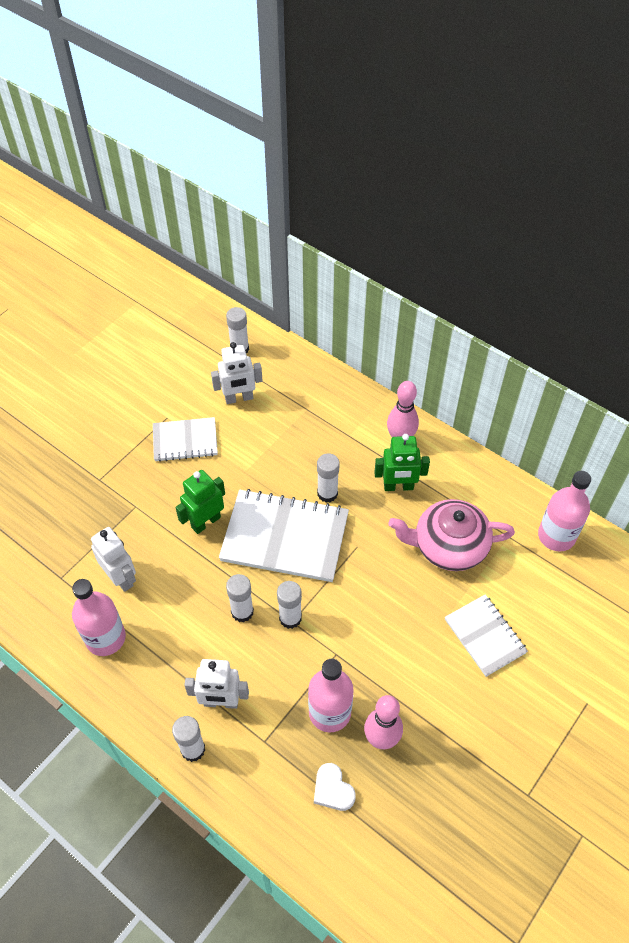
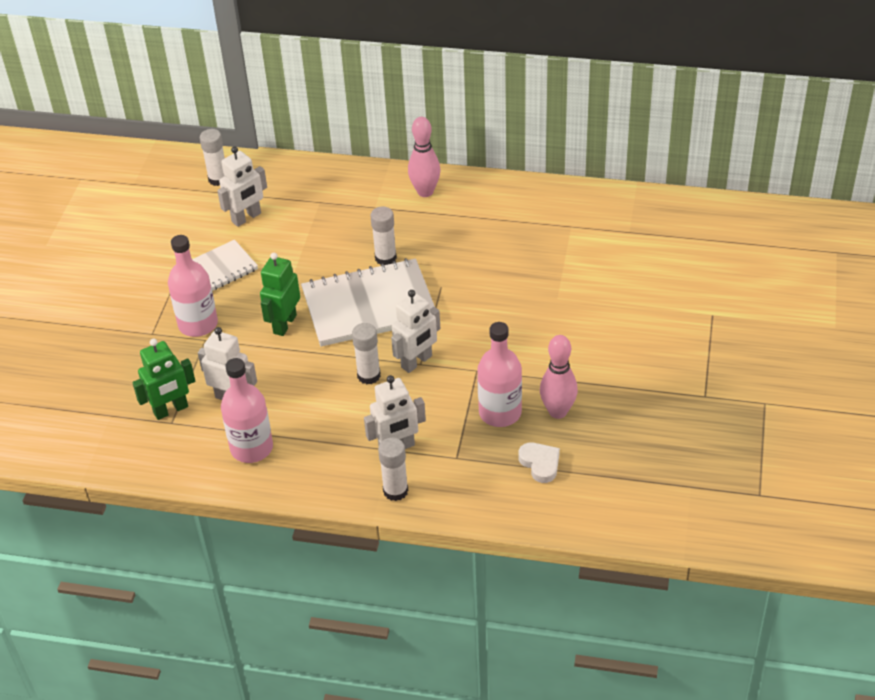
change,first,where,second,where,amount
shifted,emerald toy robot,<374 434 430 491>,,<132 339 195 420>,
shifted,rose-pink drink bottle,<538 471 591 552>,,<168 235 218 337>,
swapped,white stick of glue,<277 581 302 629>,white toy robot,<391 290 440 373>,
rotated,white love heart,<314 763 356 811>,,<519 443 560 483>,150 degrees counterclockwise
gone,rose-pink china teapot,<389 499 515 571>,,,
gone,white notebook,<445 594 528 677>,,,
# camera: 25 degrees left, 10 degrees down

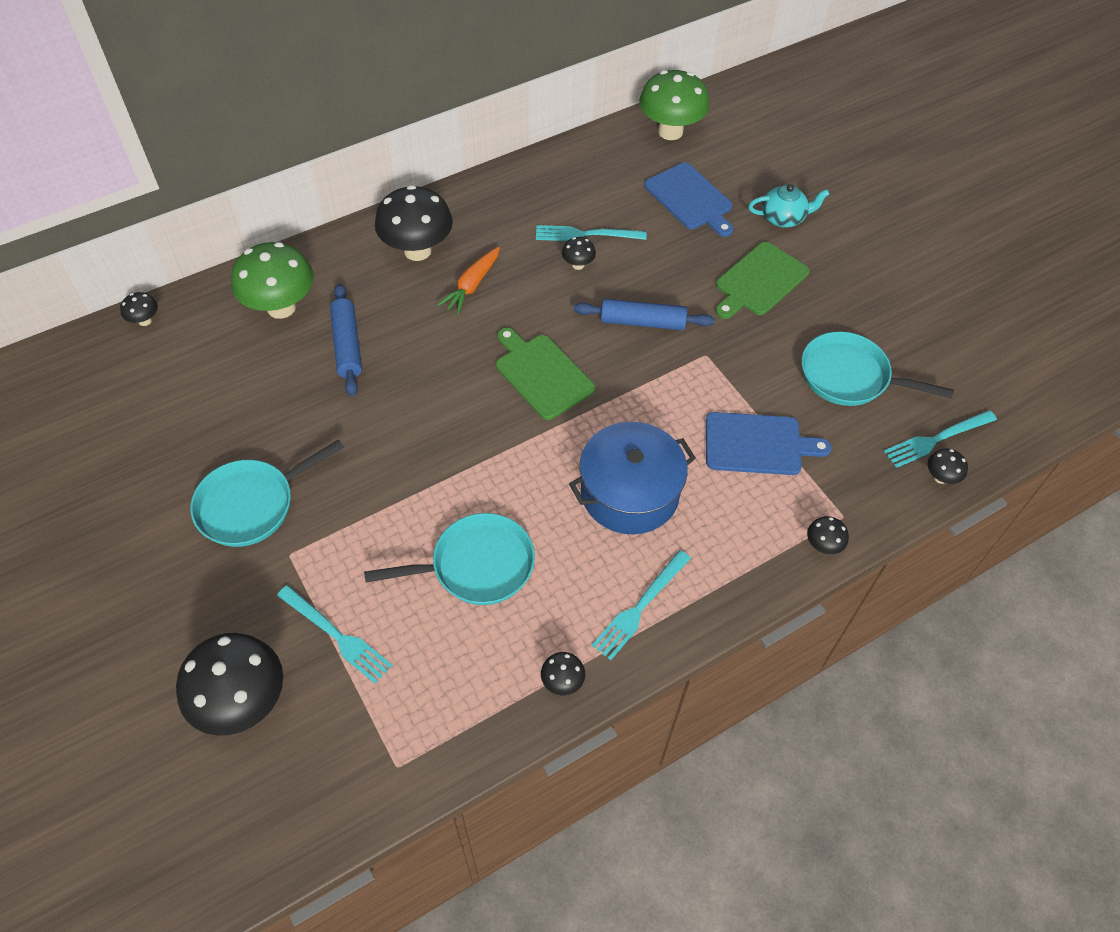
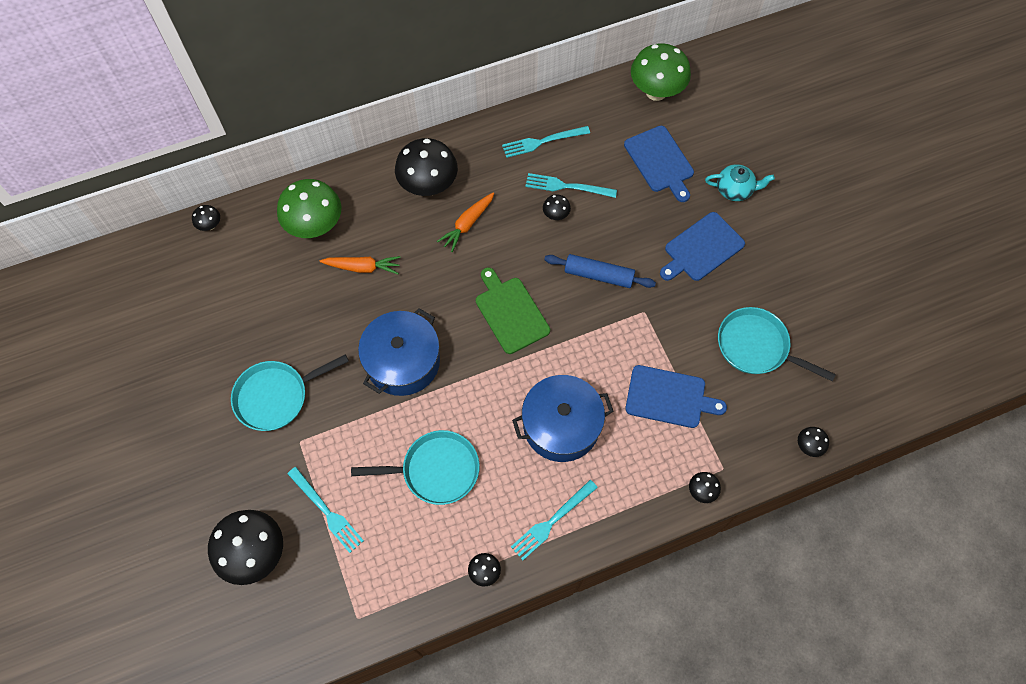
change,first,where,second,where,amount
swapped,blue rolling pin,<330 284 362 396>,orange-coloured carrot,<320 256 400 274>,
new,,,blue pot,<358 308 440 396>,
shifted,teal table fork,<883 410 997 468>,,<502 126 590 158>,
repainted,emerald bread board,<716 242 809 319>,blue bread board,<660 212 745 281>,
# camera: 10 degrees right, 10 degrees up

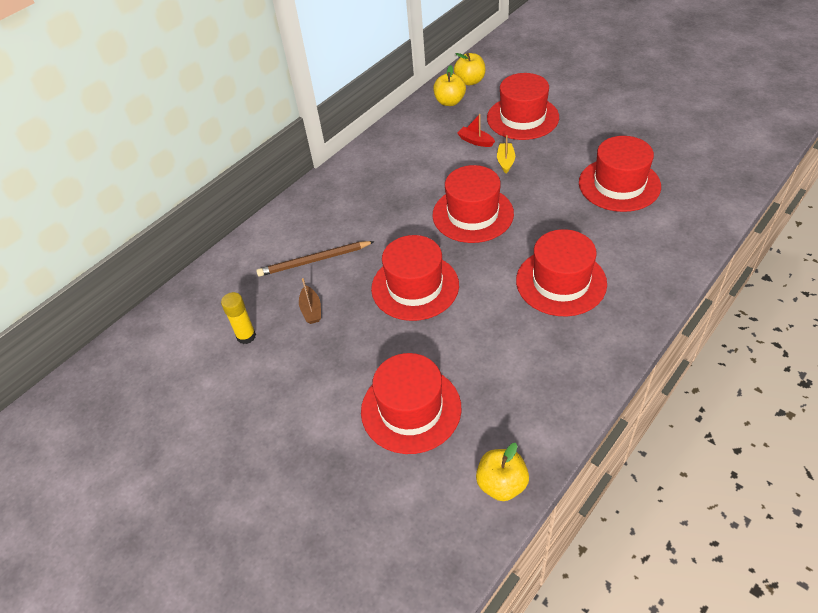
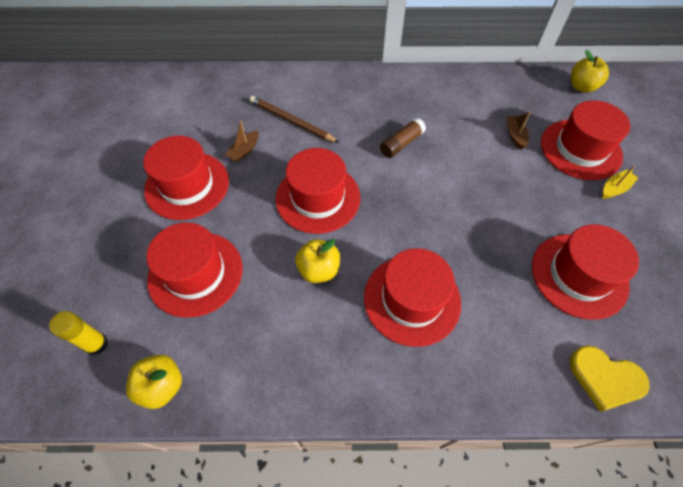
change,first,where,second,where,amount
shifted,golden stick of glue,<221 292 256 344>,,<49 311 108 355>,
shifted,crimson hat,<432 165 514 243>,,<143 136 229 220>,
shifted,golden toy apple,<433 65 466 106>,,<295 239 340 283>,
new,,,russet stick of glue,<380 118 426 158>,
repainted,crimson toy boat,<457 114 495 147>,russet toy boat,<506 111 531 150>,
new,,,golden love heart,<570 346 650 412>,
shifted,golden toy boat,<497 135 515 174>,,<602 165 638 199>,
# camera: 45 degrees right, 10 degrees up

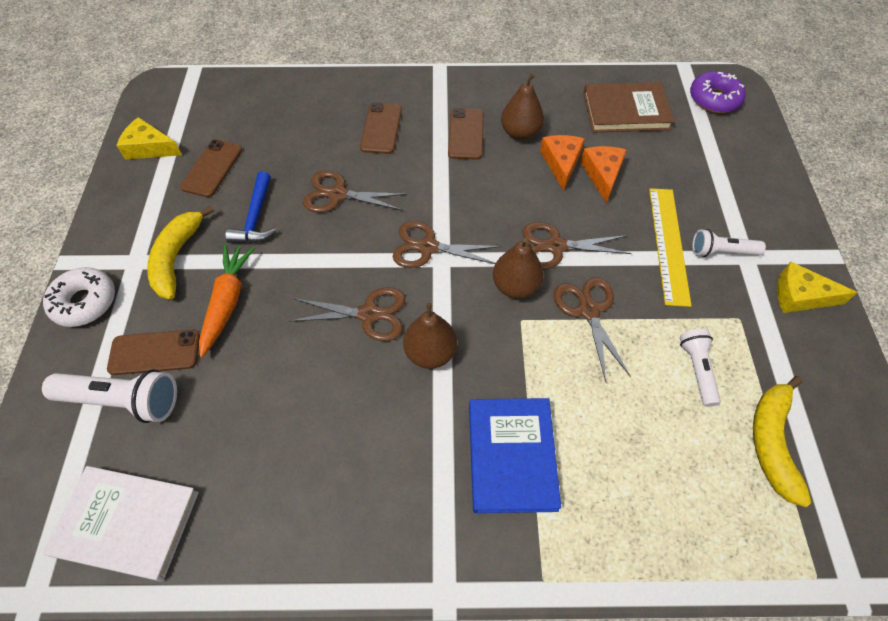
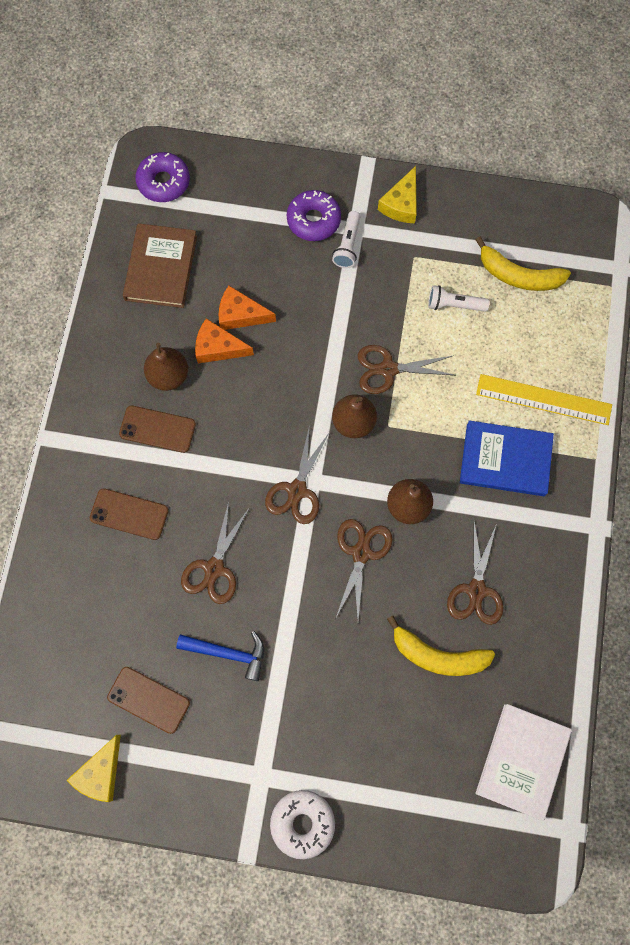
change,first,where,second,where,amount
new,,,royal purple glazed donut,<287 190 341 241>,
shifted,golden banana,<147 205 214 300>,,<387 616 495 676>,
shifted,russet scissors,<523 222 632 269>,,<447 522 504 625>,
shifted,golden ruler,<649 188 692 307>,,<476 374 612 425>,
gone,white flashlight,<42 369 177 423>,,,
gone,russet mobile phone,<107 330 200 375>,,,
gone,orange-coloured carrot,<199 244 255 357>,,,
# camera: 80 degrees left, 15 degrees up

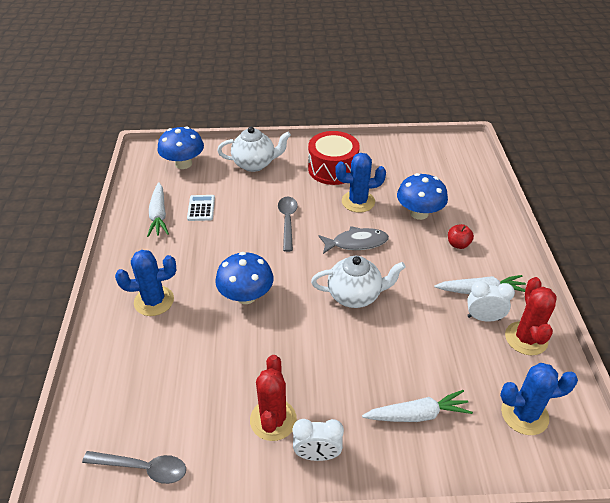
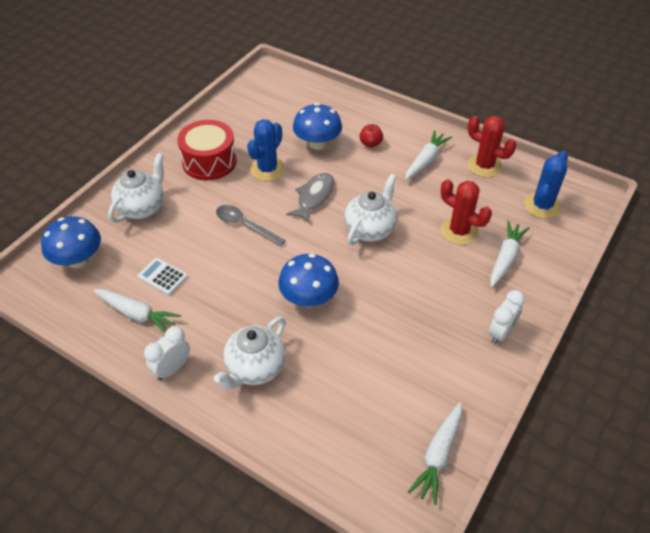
change,first,where,second,where,amount
shifted,white clock,<467 281 515 322>,,<144 326 190 381>,
swapped,blue saguaro cactus,<115 250 176 316>,white china teapot,<214 317 286 390>,
swapped,gray teaspoon,<82 451 186 484>,white carrot,<408 402 462 505>,
shifted,crimson saguaro cactus,<250 355 297 441>,,<440 179 492 245>,
# camera: 55 degrees left, 5 degrees up

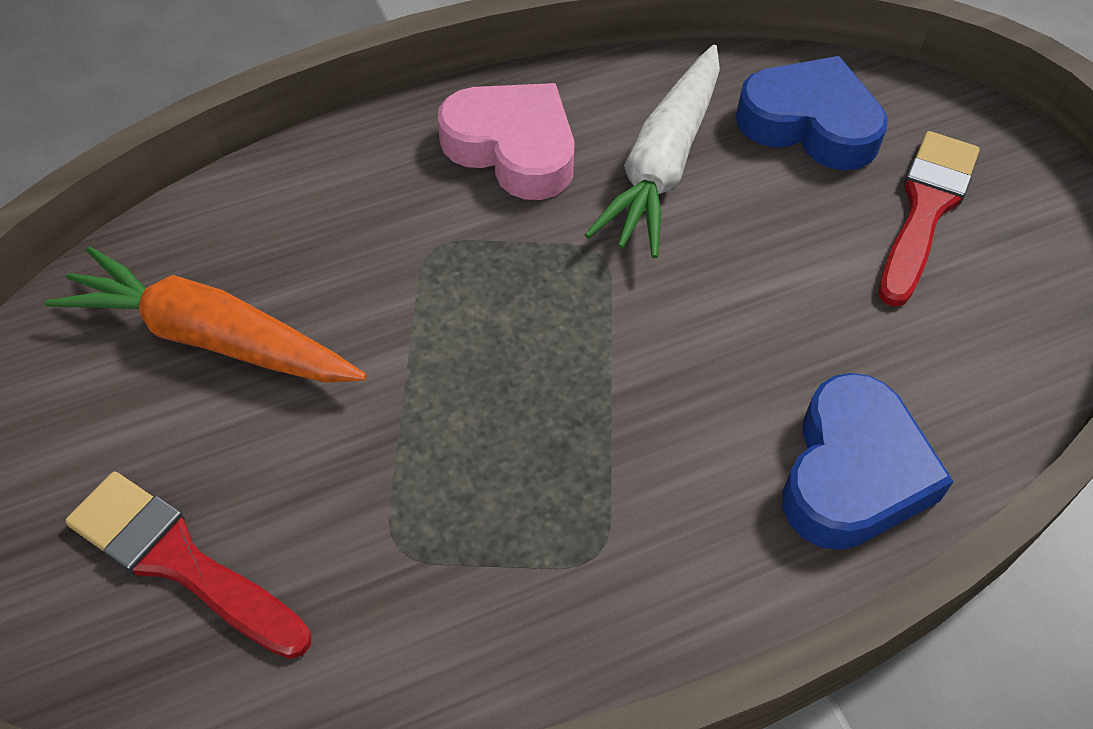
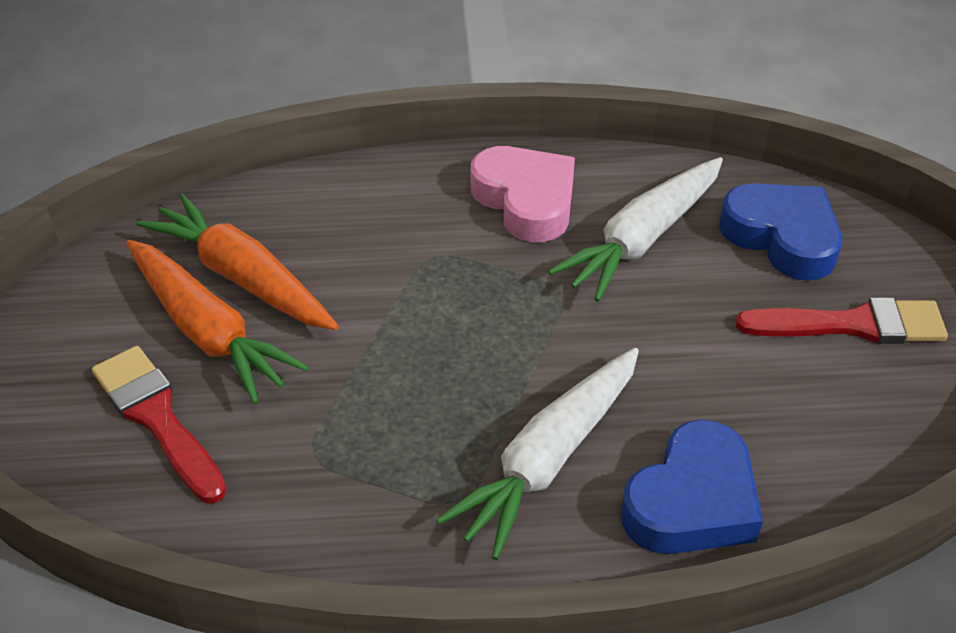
change,first,where,second,where,amount
new,,,orange-coloured carrot,<126 240 309 404>,
new,,,white carrot,<436 348 639 560>,
rotated,crimson brush,<879 131 980 307>,,<735 297 948 344>,45 degrees clockwise
# camera: 20 degrees right, 10 degrees down

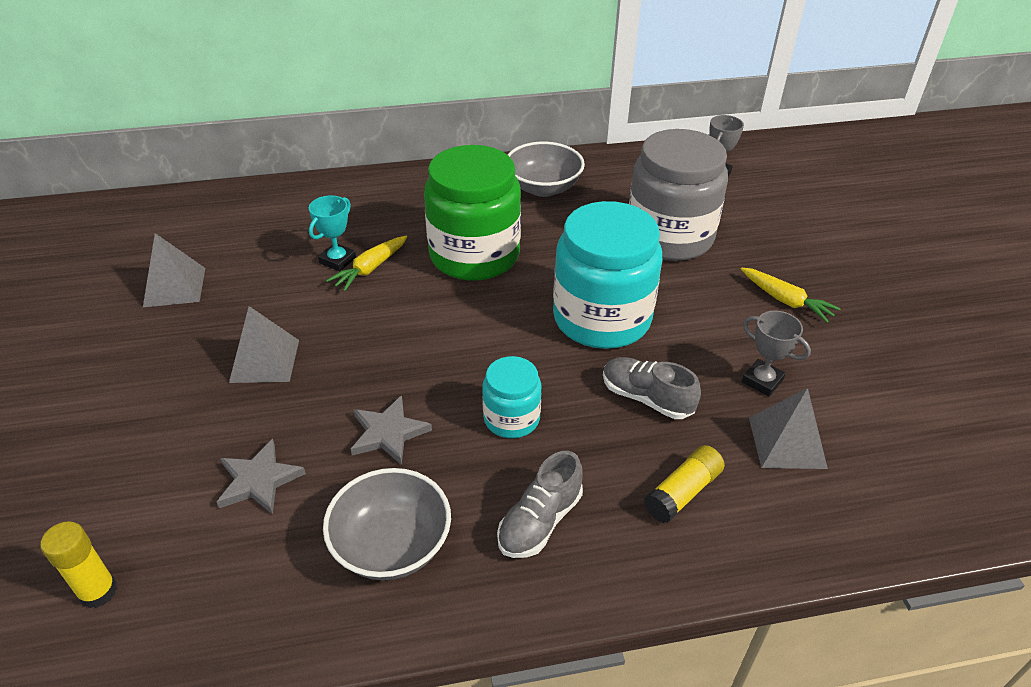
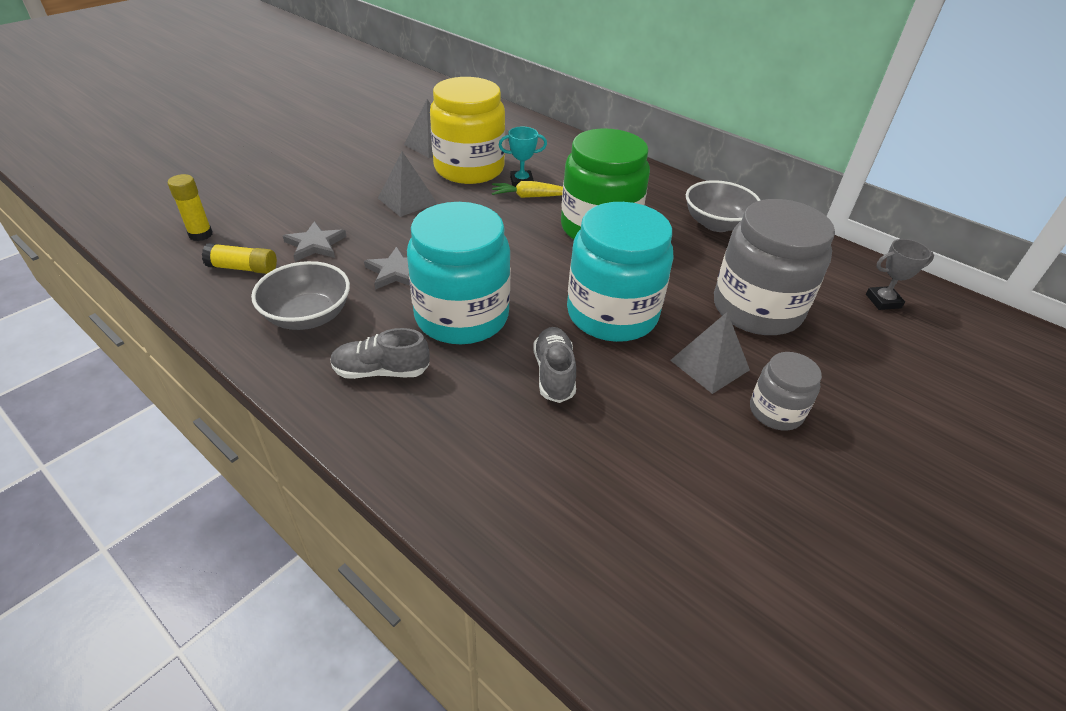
change,first,where,second,where,amount
shifted,golden stick of glue,<644 445 725 523>,,<202 243 277 274>,
scaled,teal jam jar,<482 356 541 438>,,<407 202 511 344>,x1.97
new,,,golden jam jar,<430 77 505 184>,
shifted,gray pyramid shape,<749 388 828 469>,,<670 312 750 394>,
swapped,golden carrot,<741 267 841 323>,gray jam jar,<750 352 822 431>,
gone,gray prize cup,<742 310 811 396>,,,
# camera: 50 degrees right, 0 degrees up

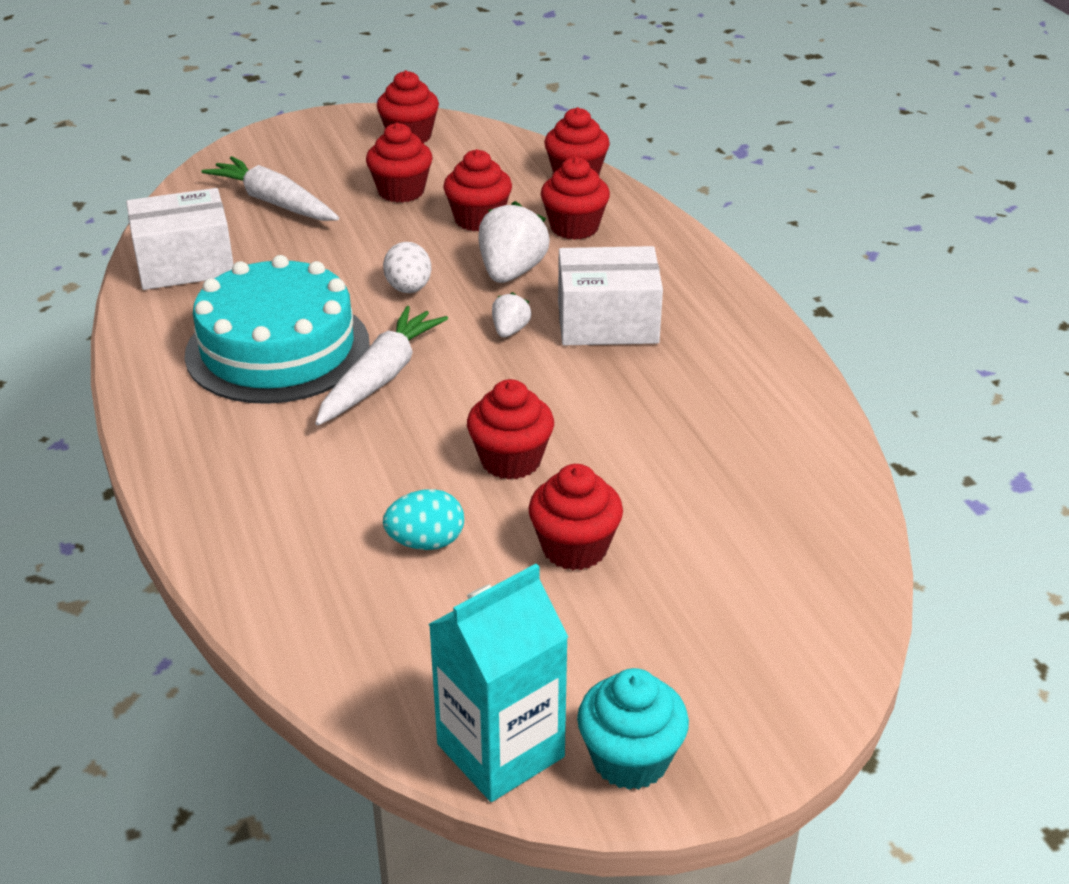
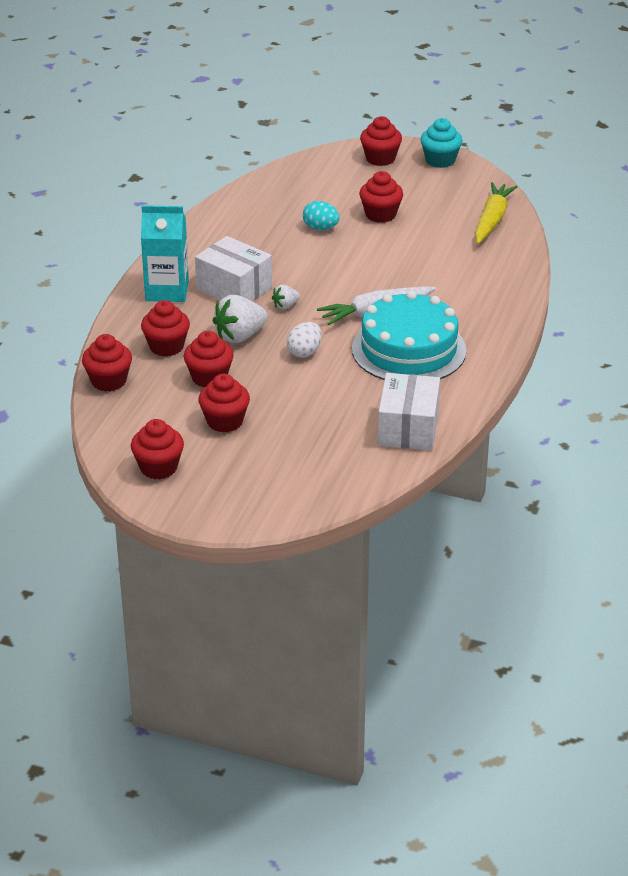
change,first,where,second,where,amount
shifted,teal carton,<429 564 568 802>,,<141 205 189 302>,
shifted,teal egg,<383 489 464 550>,,<303 201 340 230>,
shifted,crimson muffin,<467 379 554 480>,,<360 116 402 166>,
rotated,white box,<126 188 234 290>,,<378 373 440 451>,75 degrees clockwise
new,,,golden carrot,<475 182 518 244>,
gone,white carrot,<201 156 339 221>,,,
# camera: 140 degrees left, 0 degrees up

